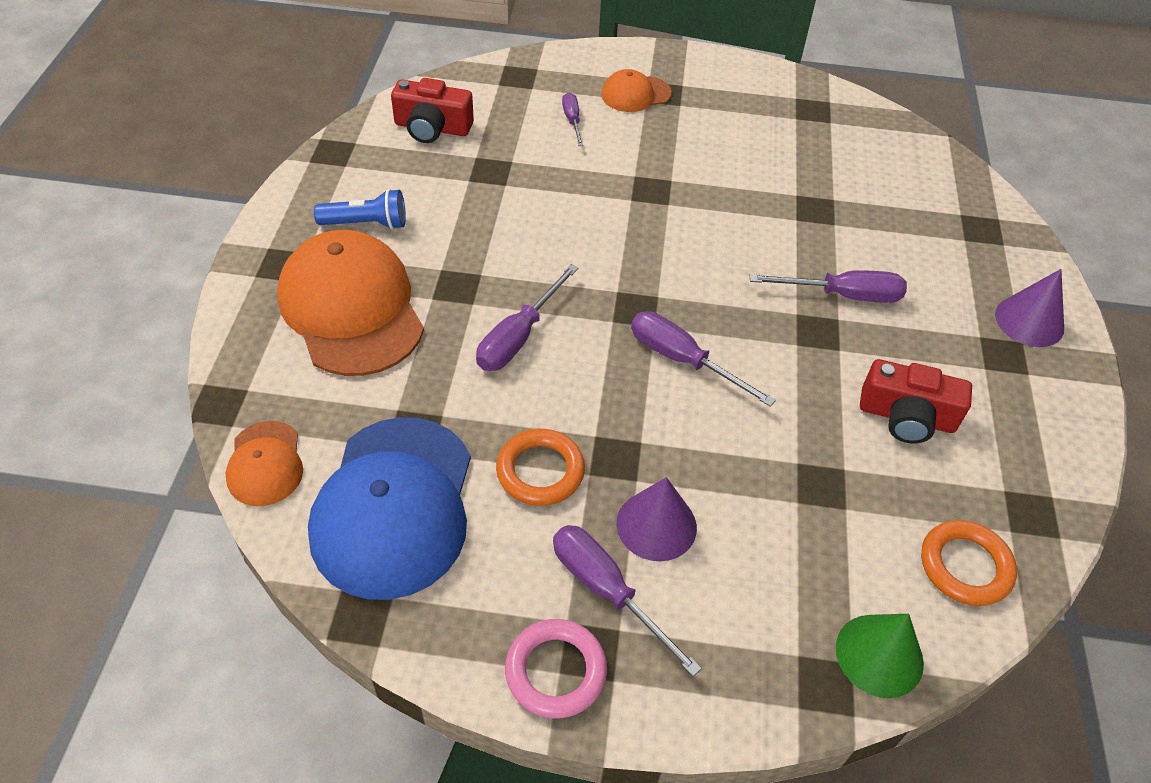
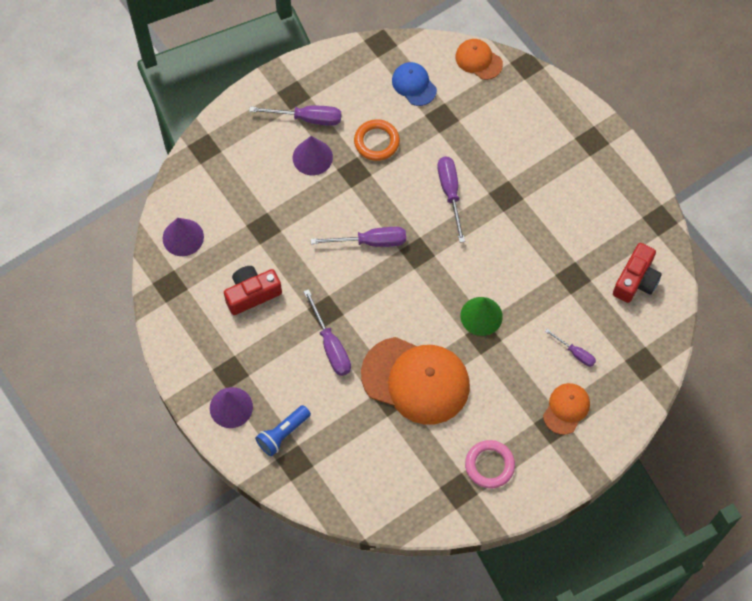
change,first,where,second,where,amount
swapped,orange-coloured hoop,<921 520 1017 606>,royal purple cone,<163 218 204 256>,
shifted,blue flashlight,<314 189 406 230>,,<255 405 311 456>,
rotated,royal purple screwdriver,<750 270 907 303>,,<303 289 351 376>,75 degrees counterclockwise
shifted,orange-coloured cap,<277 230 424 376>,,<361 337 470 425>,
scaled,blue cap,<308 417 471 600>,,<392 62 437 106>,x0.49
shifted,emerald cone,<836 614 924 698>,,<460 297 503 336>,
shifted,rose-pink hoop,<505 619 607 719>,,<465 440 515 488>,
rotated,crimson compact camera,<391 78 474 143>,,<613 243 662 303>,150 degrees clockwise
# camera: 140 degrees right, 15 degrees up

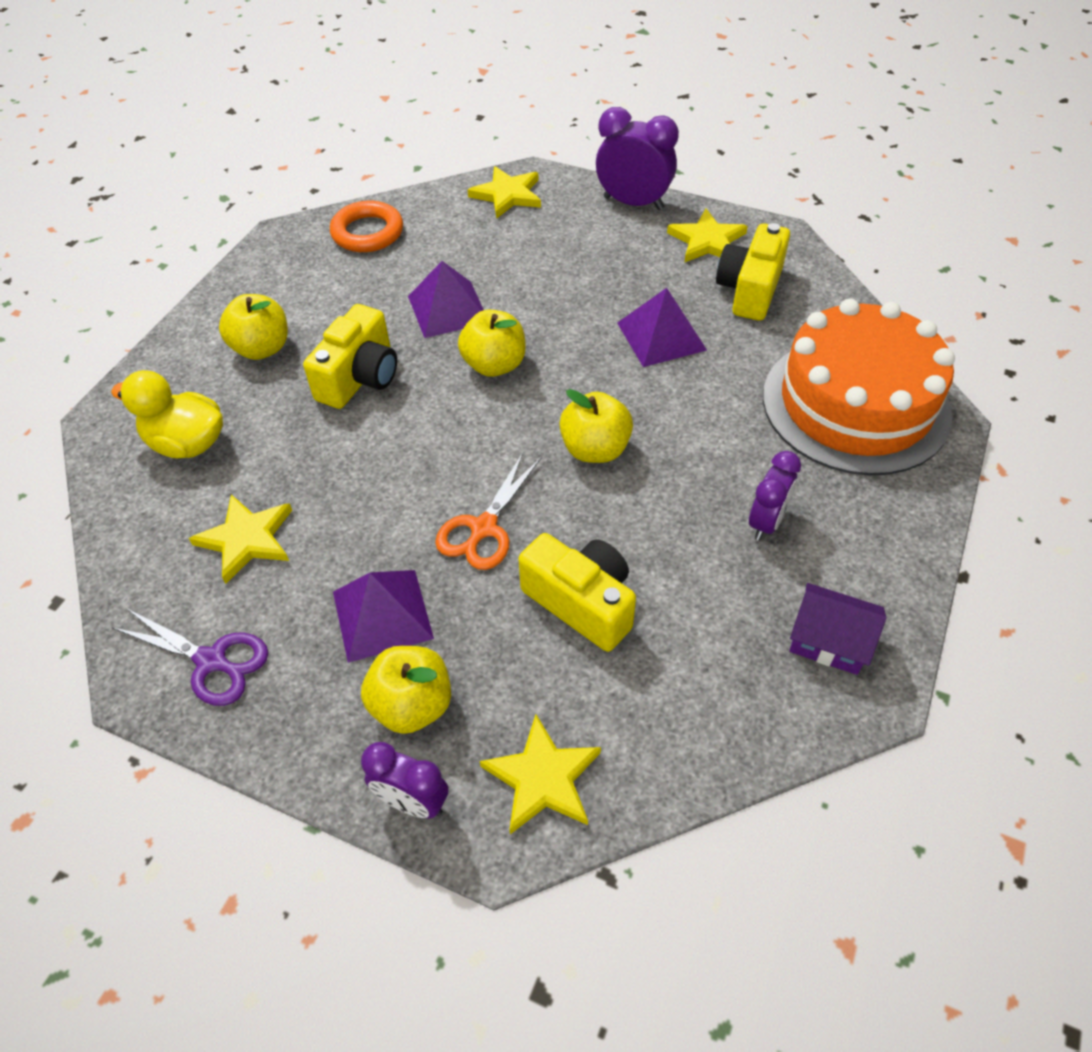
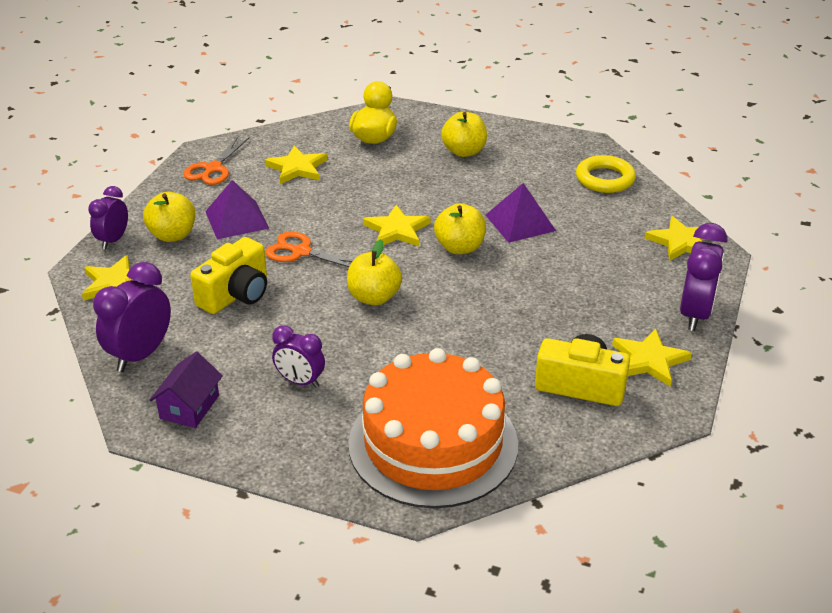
change,first,where,second,where,amount
new,,,royal purple clock,<93 262 171 372>,
repainted,royal purple scissors,<113 608 268 706>,orange-coloured scissors,<183 137 250 185>,
new,,,golden five-pointed star,<363 205 431 246>,
repainted,orange-coloured hoop,<330 201 403 252>,golden hoop,<576 155 636 193>,
gone,golden compact camera,<303 304 397 409>,,,
gone,royal purple pyramid shape,<617 288 707 367>,,,
# camera: 85 degrees right, 15 degrees down

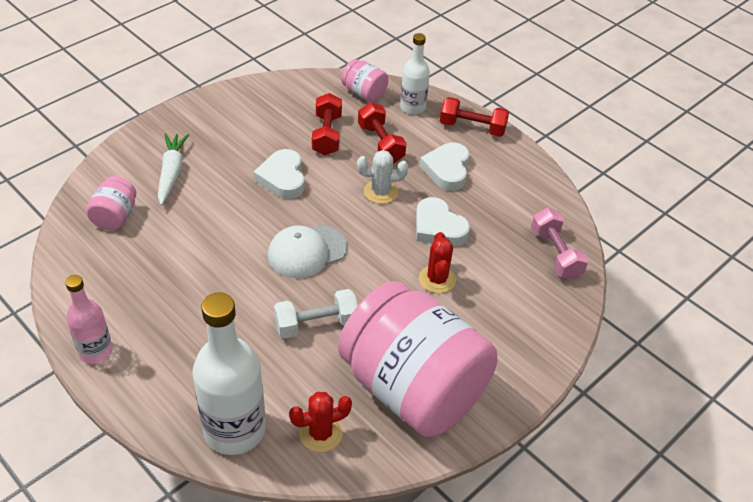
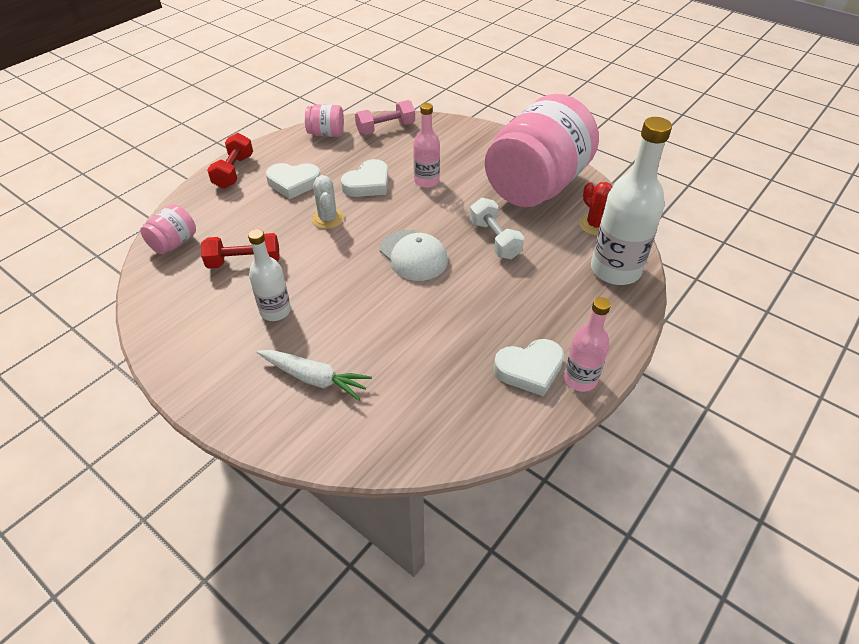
change,first,where,second,where,amount
shifted,white drink bottle,<400 33 430 115>,,<248 229 291 321>,
rotated,white carrot,<158 133 189 205>,,<257 350 372 401>,150 degrees counterclockwise
shifted,rose-pink jam jar,<86 176 136 230>,,<305 104 344 137>,
swapped,crimson saguaro cactus,<419 232 456 293>,rose-pink drink bottle,<413 103 440 188>,
shifted,white love heart,<254 149 305 199>,,<494 339 564 396>,
gone,crimson free weight,<358 102 406 163>,,,
# camera: 95 degrees left, 0 degrees up

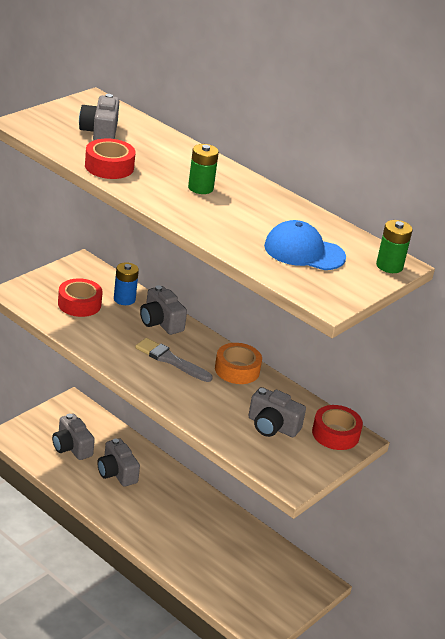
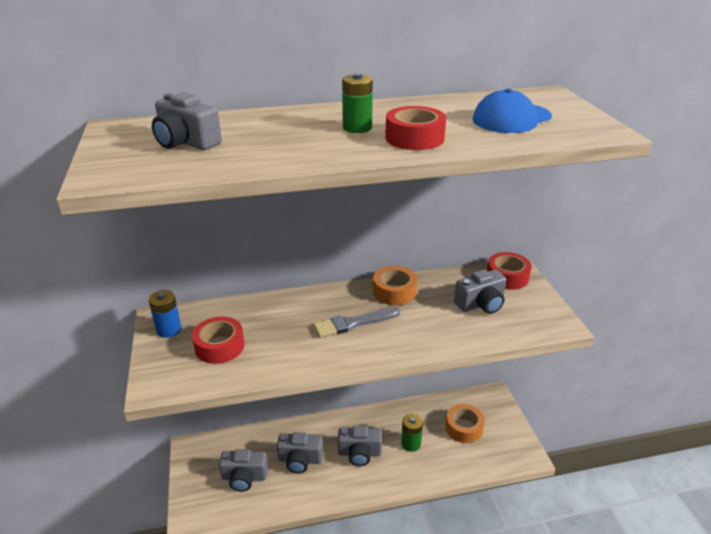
change,first,where,second,where,amount
shifted,blue AA battery,<114 262 139 305>,,<149 290 181 338>,
shifted,gray compact camera,<140 285 187 335>,,<338 426 382 466>,
shifted,crimson tape,<85 139 136 179>,,<385 106 446 150>,
shifted,emerald AA battery,<376 220 413 273>,,<401 414 423 452>,
new,,,orange-coloured tape,<445 404 485 443>,
# camera: 50 degrees left, 0 degrees up

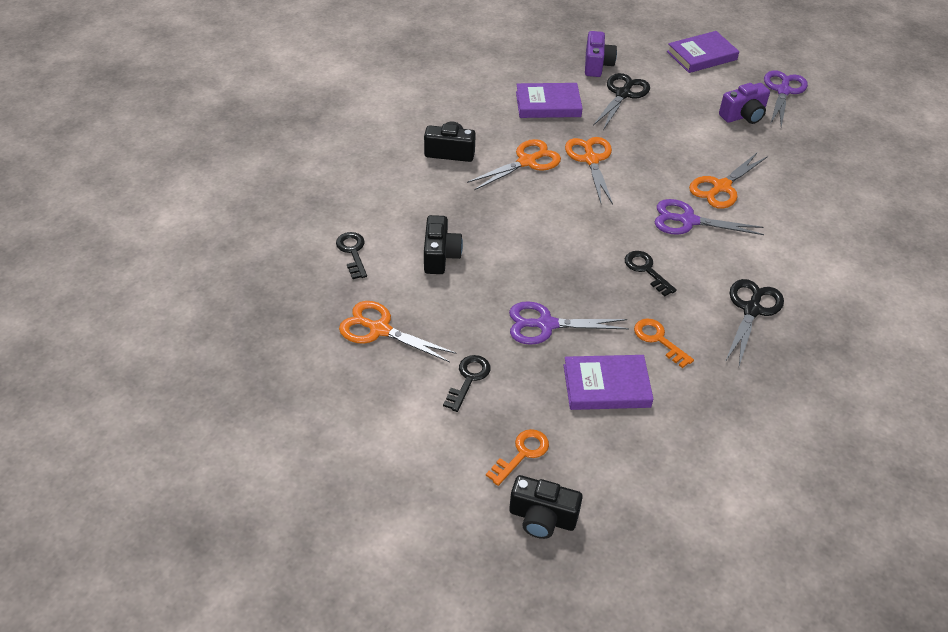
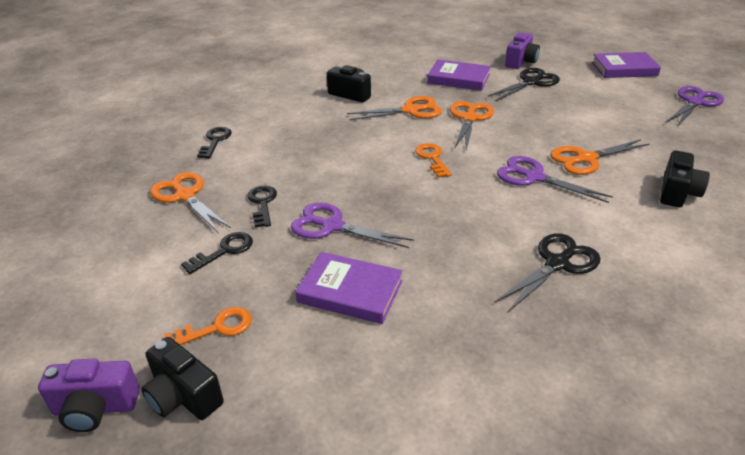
change,first,where,second,where,amount
shifted,royal purple compact camera,<719 83 770 124>,,<38 358 140 432>,
shifted,jet-black door key,<625 251 677 297>,,<247 186 277 228>,
shifted,orange-coloured door key,<634 318 694 368>,,<415 143 452 178>,
shifted,jet-black compact camera,<424 215 463 274>,,<660 150 710 207>,
# camera: 25 degrees right, 10 degrees down

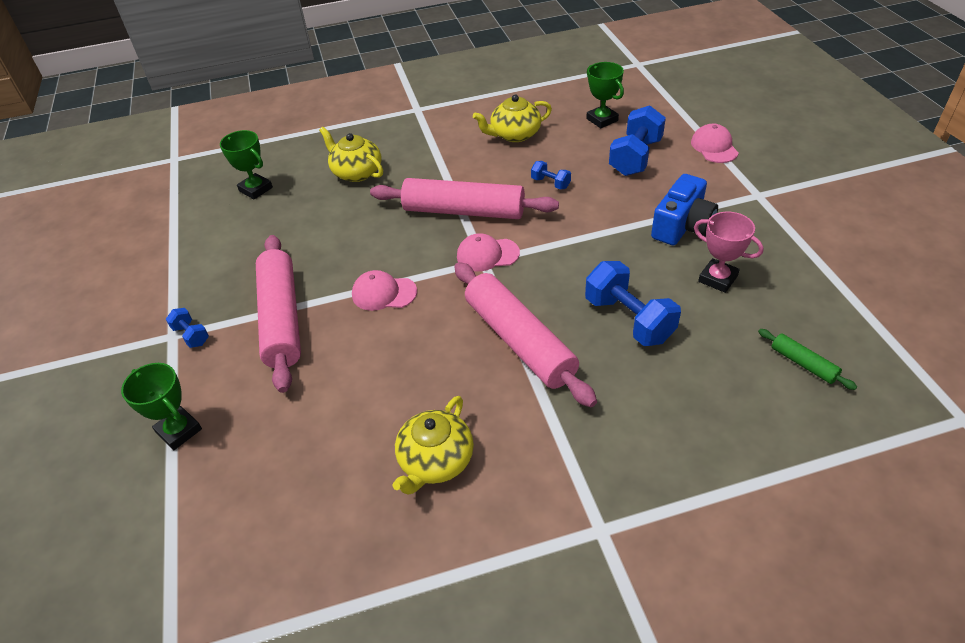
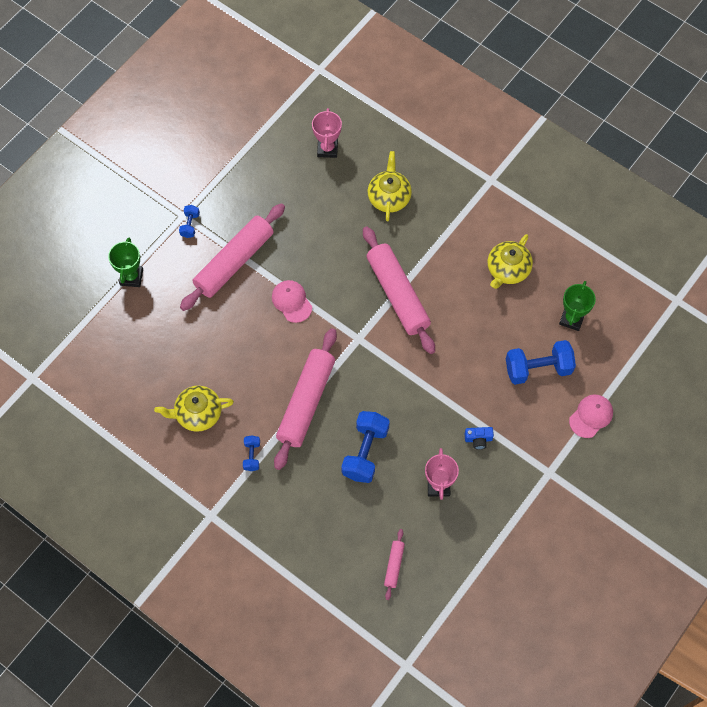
change,first,where,second,where,amount
shifted,blue free weight,<531 161 571 189>,,<243 435 260 471>,
repainted,emerald prize cup,<220 130 273 199>,rose-pink prize cup,<312 108 342 158>,
repainted,emerald rolling pin,<758 329 857 390>,rose-pink rolling pin,<384 529 405 600>,
scaled,blue compact camera,<651 174 718 245>,,<465 427 494 449>,x0.50
rotated,golden china teapot,<473 95 552 142>,,<487 234 533 289>,90 degrees counterclockwise
gone,rose-pink cap,<457 233 520 271>,,,
# camera: 50 degrees right, 20 degrees up

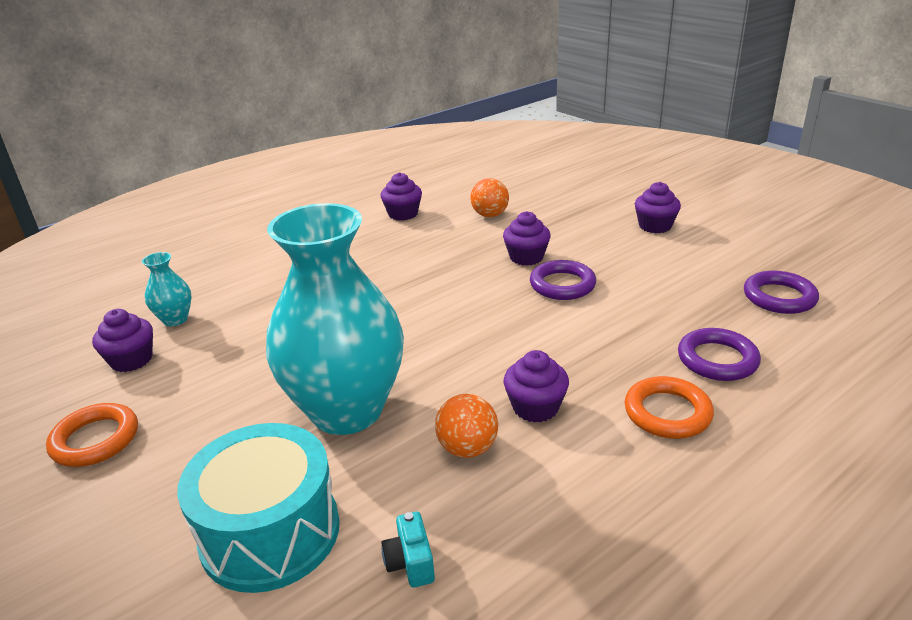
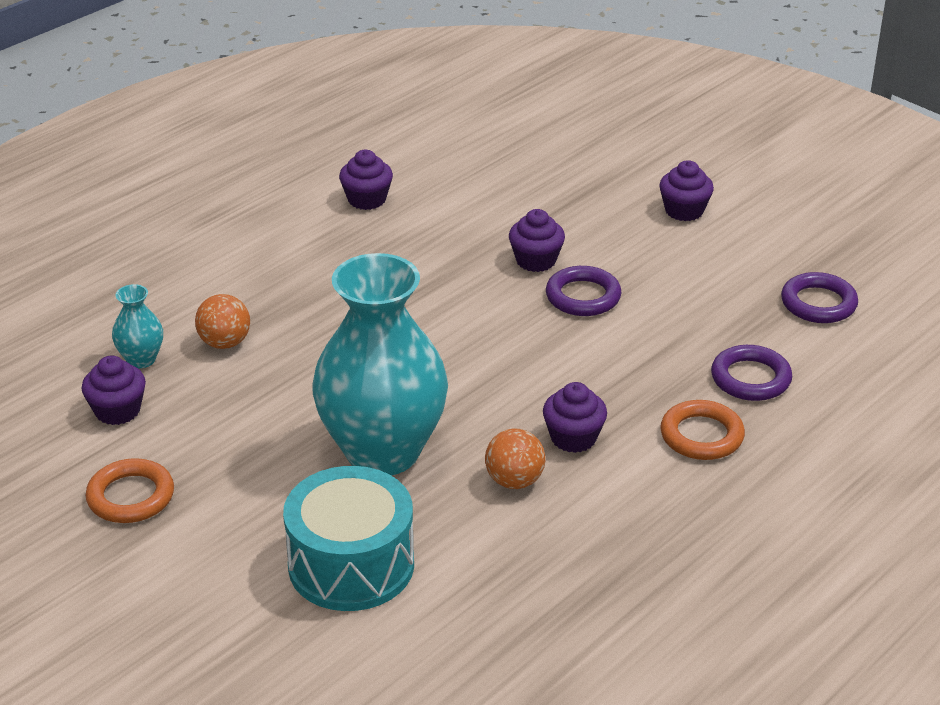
change,first,where,second,where,amount
shifted,orange-coloured play ball,<470 178 509 217>,,<195 294 250 349>,
gone,teal compact camera,<381 512 435 588>,,,
# camera: 10 degrees left, 5 degrees up

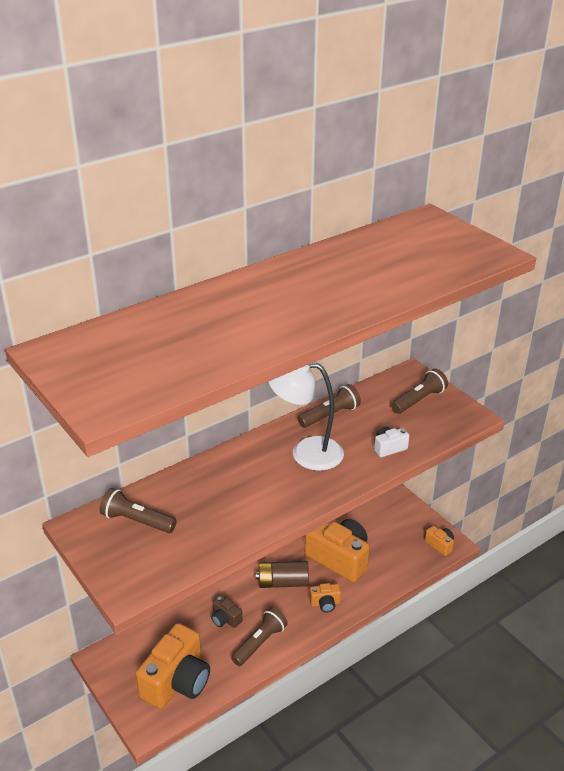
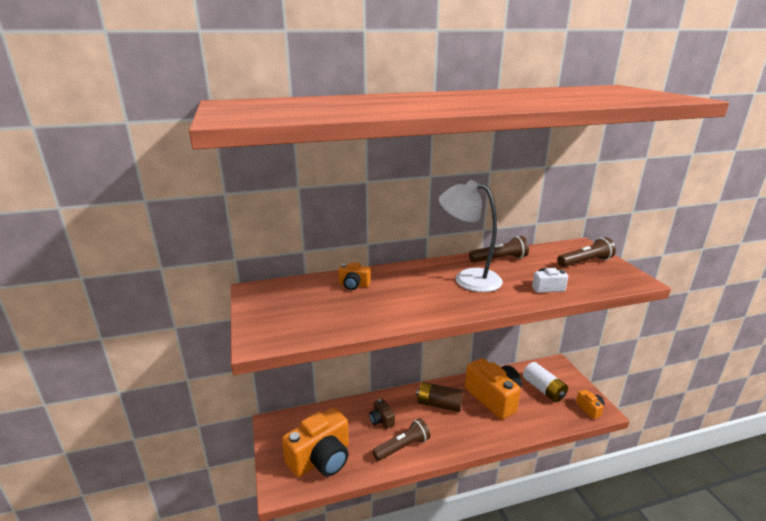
change,first,where,second,where,amount
shifted,orange-coloured compact camera,<309 583 341 612>,,<339 262 371 290>,
new,,,white AA battery,<523 362 568 402>,
gone,russet flashlight,<100 488 177 533>,,,
# camera: 20 degrees right, 10 degrees down

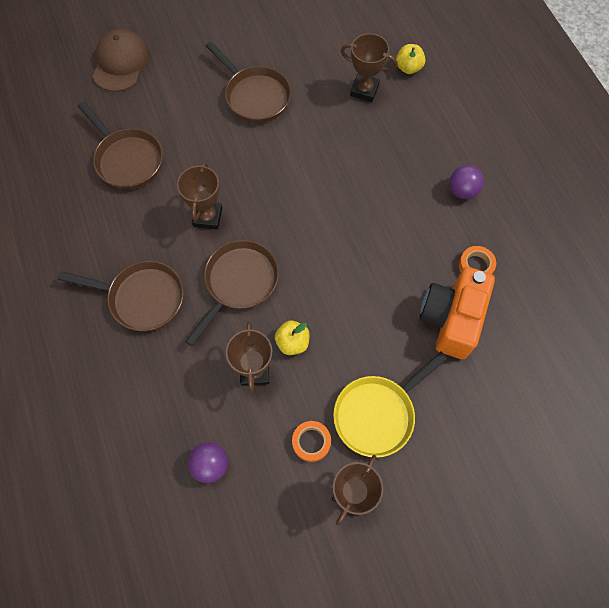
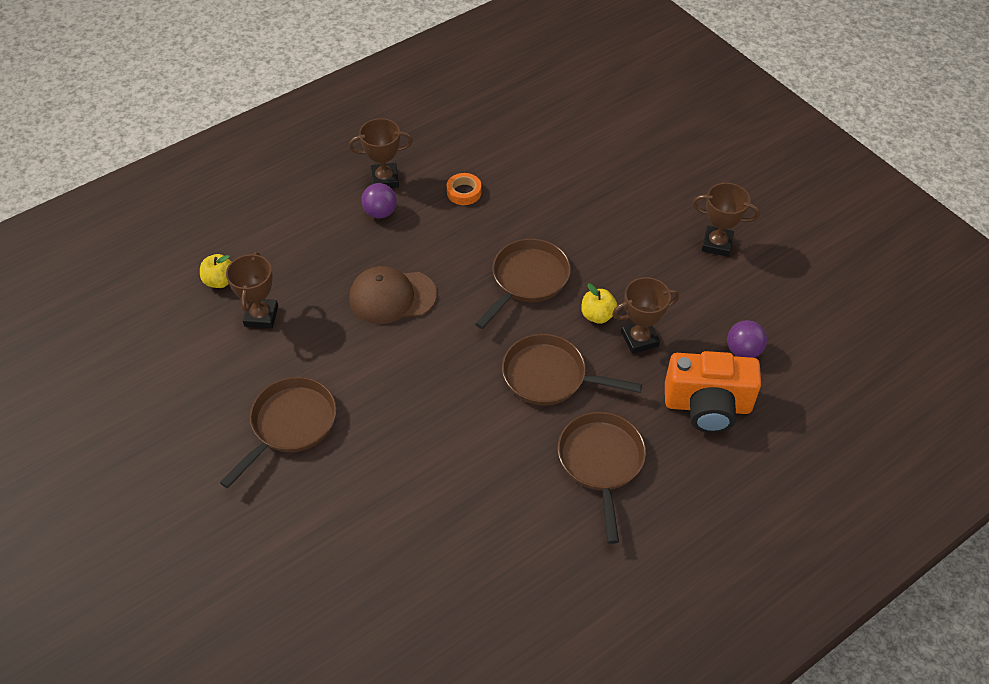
change,first,where,second,where,amount
shifted,russet prize cup,<177 162 223 230>,,<349 118 413 188>,
shifted,russet cap,<93 29 150 92>,,<349 266 437 324>,
shifted,russet frying pan,<78 101 163 189>,,<475 239 571 329>,
shifted,orange-coloured compact camera,<419 267 495 359>,,<665 351 761 433>,
gone,orange-coloured tape,<292 421 331 462>,,,
gone,golden frying pan,<333 352 448 458>,,,
# camera: 105 degrees left, 15 degrees down

